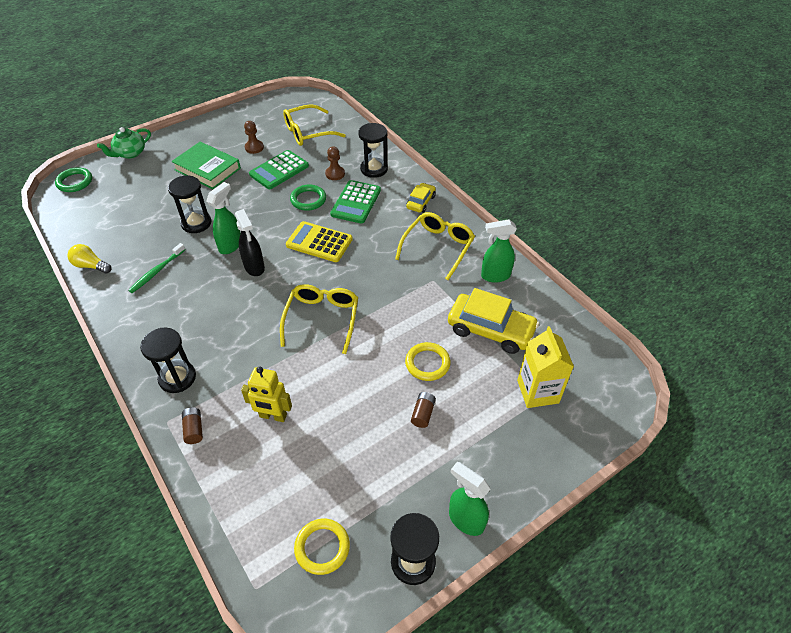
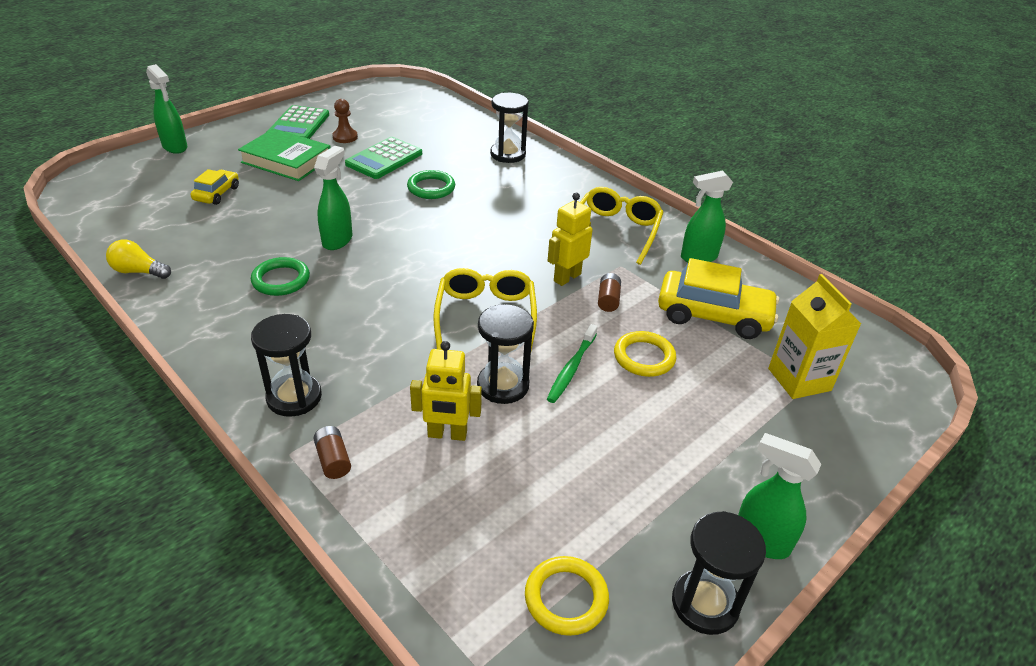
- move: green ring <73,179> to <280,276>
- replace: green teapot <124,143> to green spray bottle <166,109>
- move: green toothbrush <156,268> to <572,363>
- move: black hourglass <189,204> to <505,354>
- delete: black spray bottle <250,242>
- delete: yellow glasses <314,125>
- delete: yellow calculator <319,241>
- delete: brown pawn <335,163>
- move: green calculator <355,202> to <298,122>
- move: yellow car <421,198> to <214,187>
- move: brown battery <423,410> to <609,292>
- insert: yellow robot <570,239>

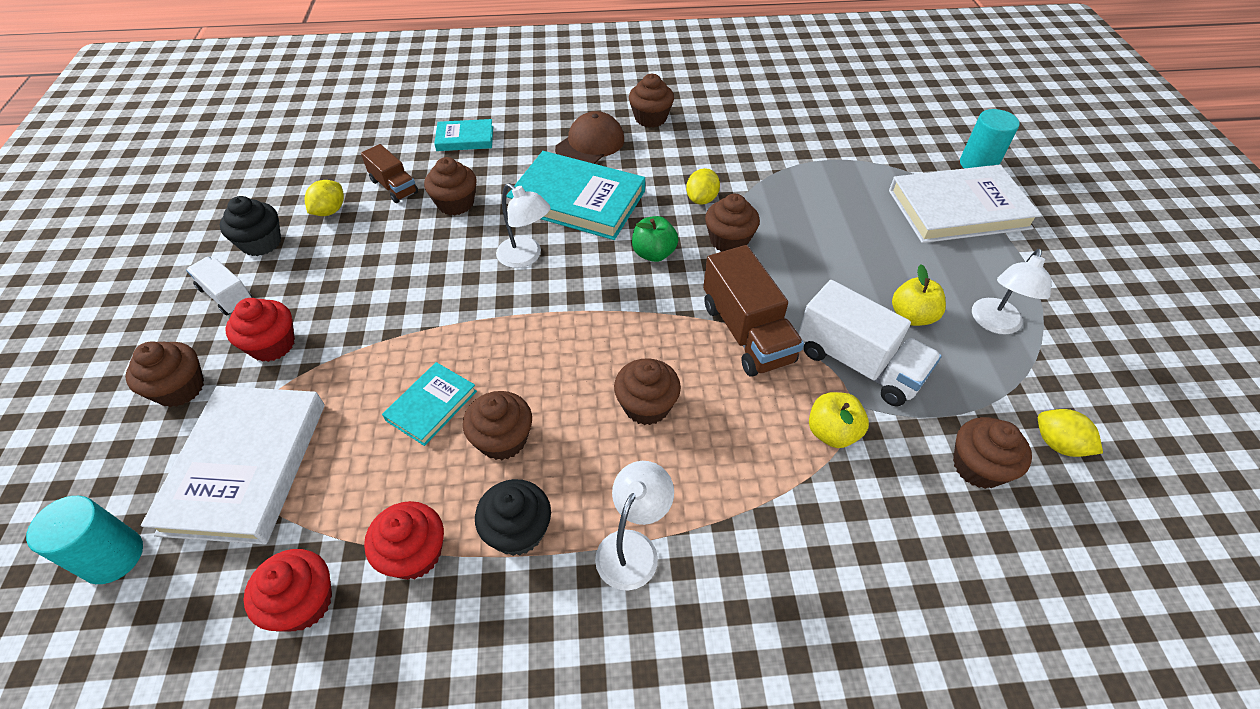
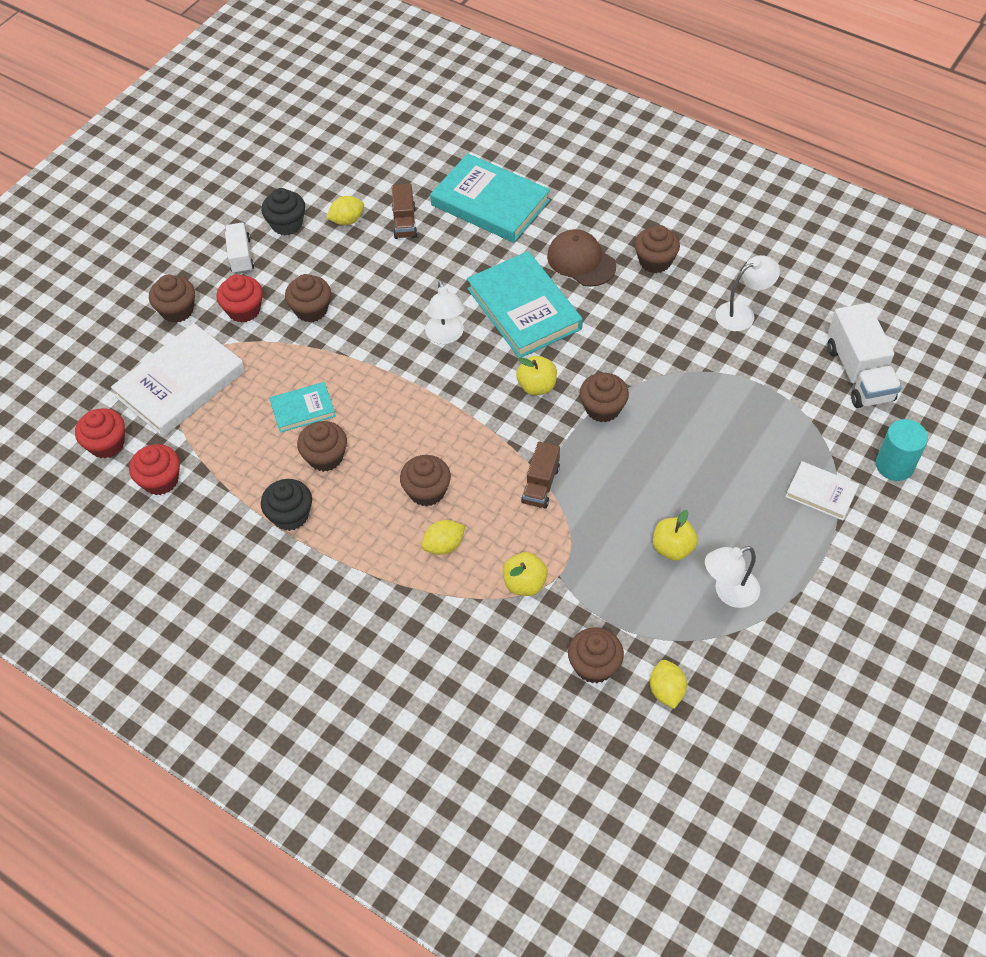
- delete: turquoise cylinder <84,540>
- move: red cupcake <404,540> to <100,433>
- move: brown cupcake <450,186> to <308,298>
- resize: turquoise book <463,135> = <490,198> x1.92
- rotate: brown cap <589,137> = <581,258> 120 degrees counterclockwise
- move: white lamp <634,525> to <748,293>
- recolor: green apple <655,239> to yellow apple <536,375>
- move: yellow lemon <703,186> to <443,537>
- resize: brown truck <753,311> = <540,474> x0.60
- move: white truck <870,343> to <865,355>
- resize: white book <965,204> = <822,491> x0.52

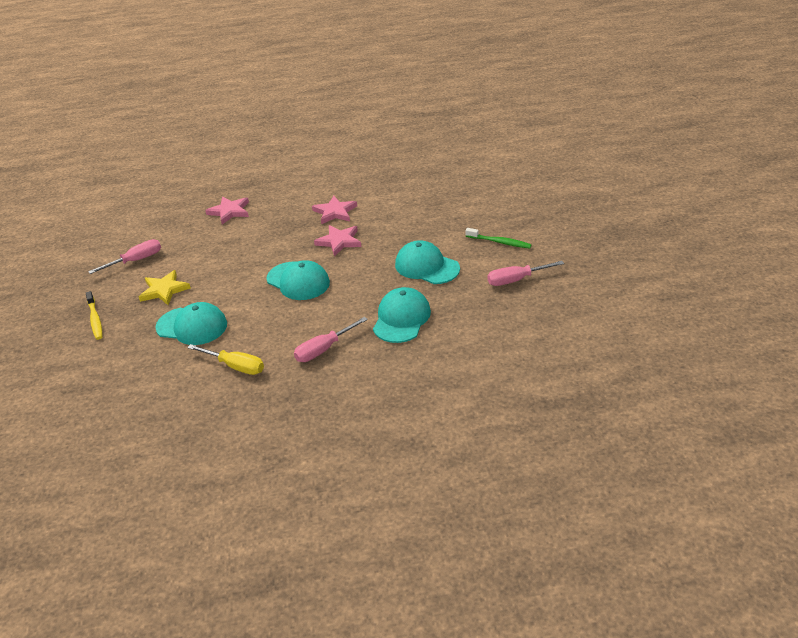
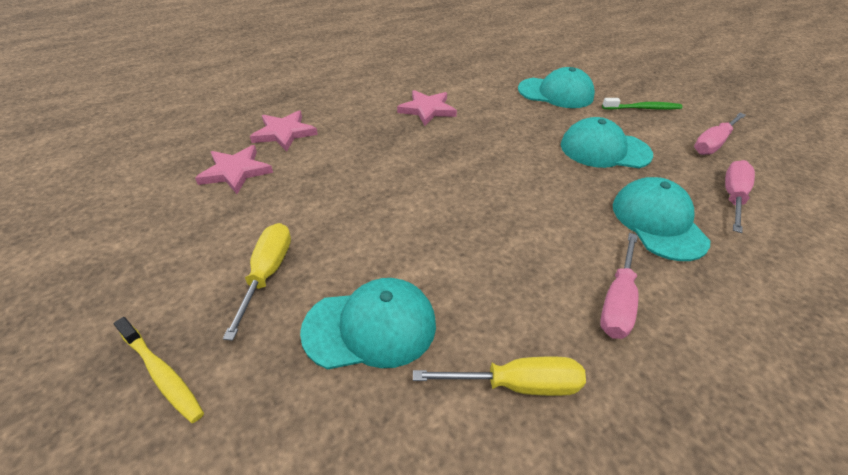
- move: pink screwdriver <124,256> to <740,196>
- replace: yellow star <165,287> to yellow screwdriver <257,282>
- move: turquoise cap <298,280> to <556,87>
- move: pink star <337,240> to <234,169>

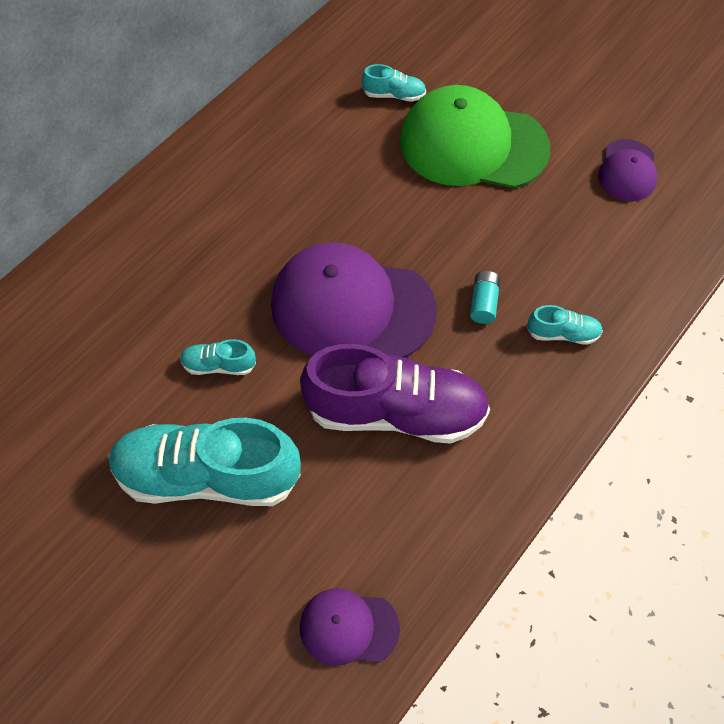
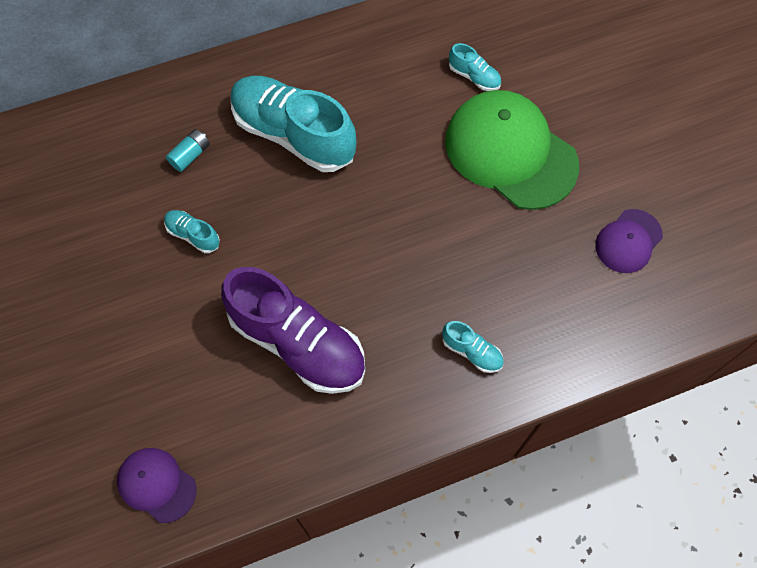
- move: turquoise shoe <204,462> to <293,124>
- delete: purple cap <354,300>
- move: turquoise battery <485,297> to <188,150>

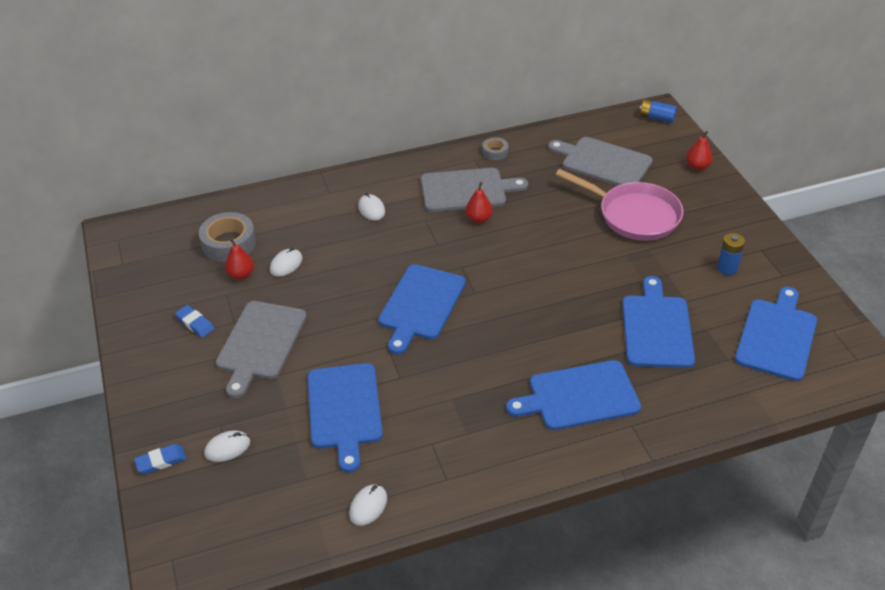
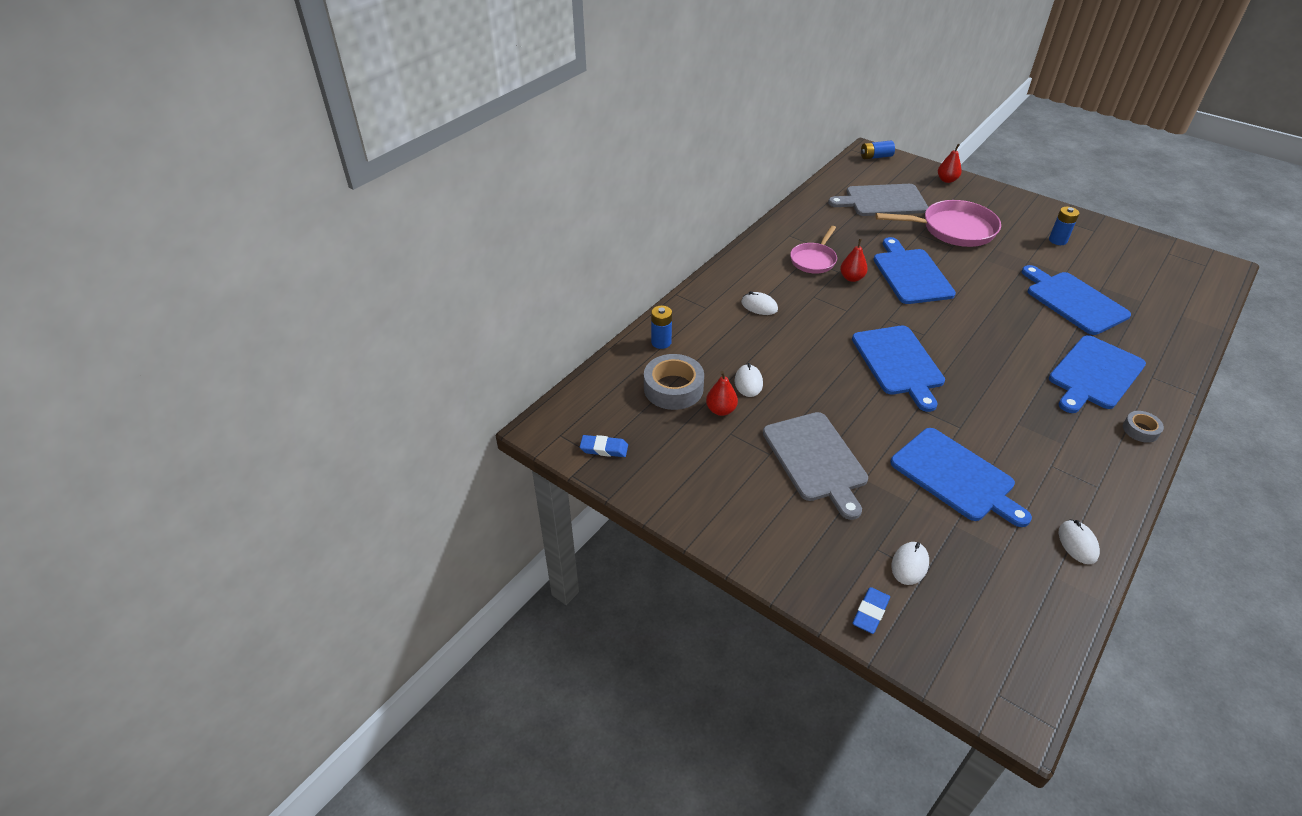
- move: blue eraser <195,321> to <604,446>
- replace: grey cutting board <474,190> to pink pan <813,250>
- move: grey tape <495,148> to <1143,427>
- move: blue cutting board <776,334> to <914,270>
- insert: blue battery <661,327>

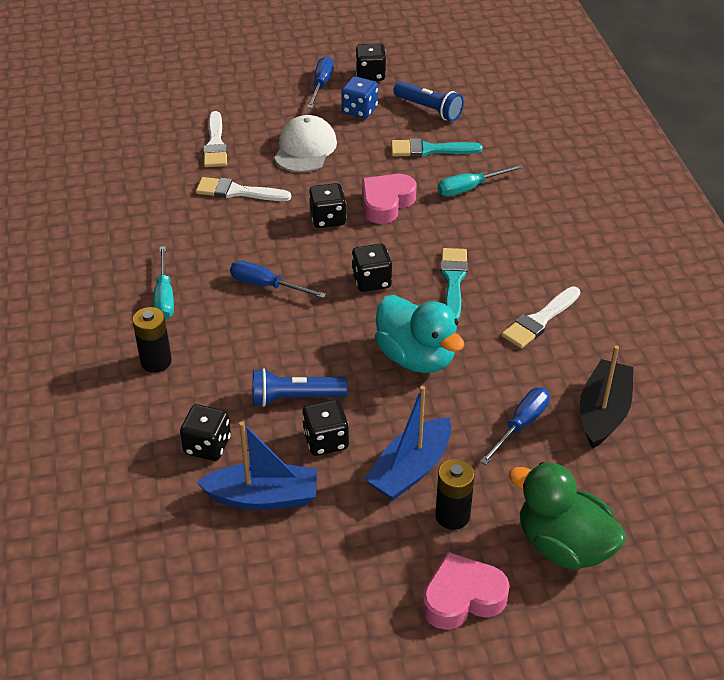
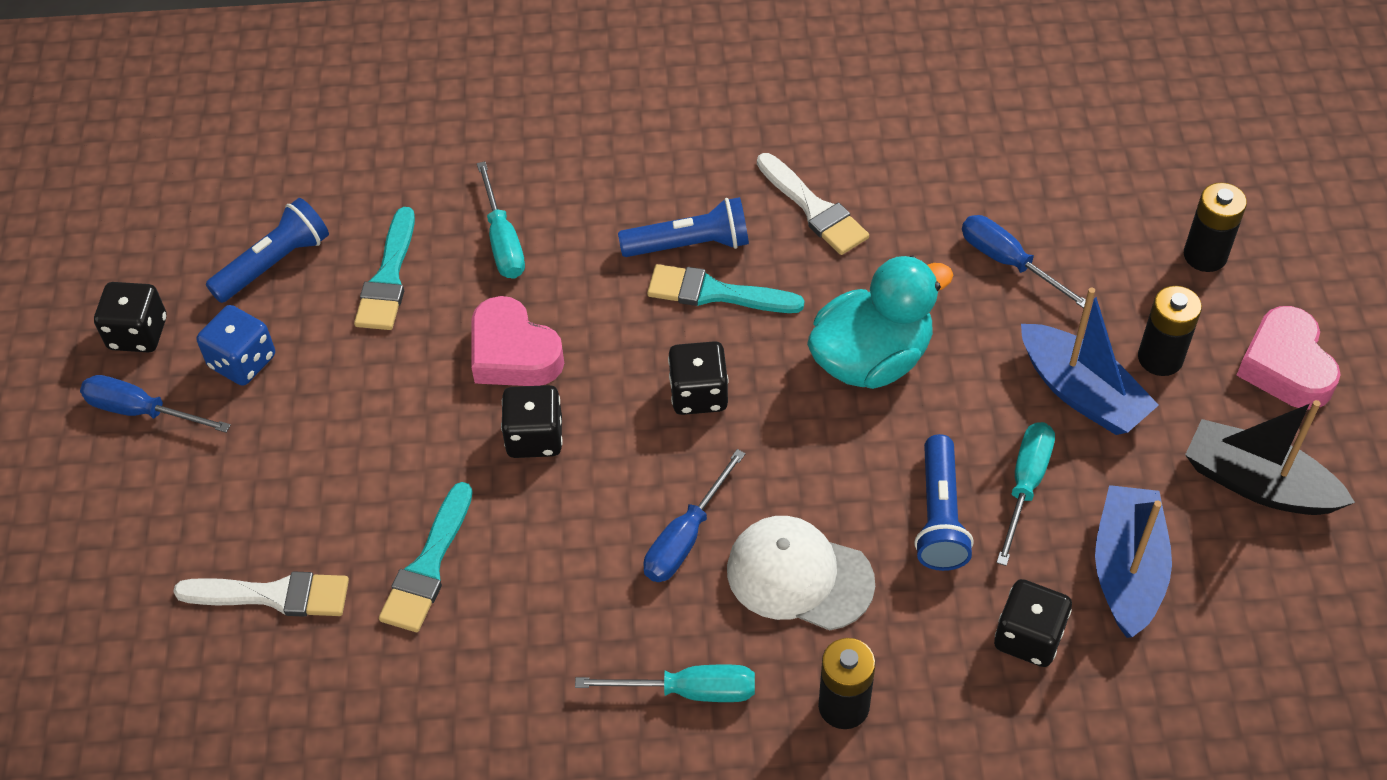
- recolor: white brush <243,189> to turquoise brush <426,557>
- move: white cap <305,143> to <801,573>
- replace: black dice <325,428> to turquoise screwdriver <1025,494>
- replace: green duck <567,516> to black battery <1215,227>
- move: black boat <606,397> to <1270,457>
- insert: blue flashlight <683,227>

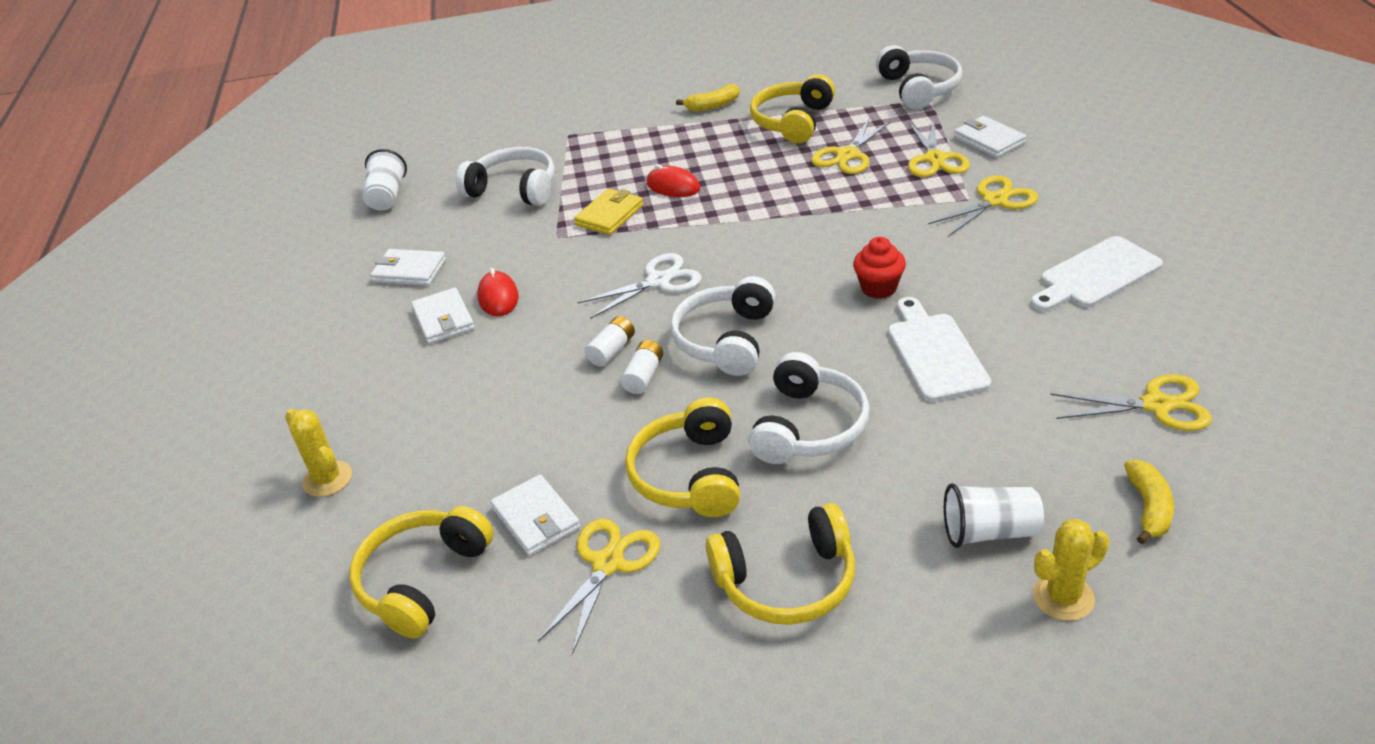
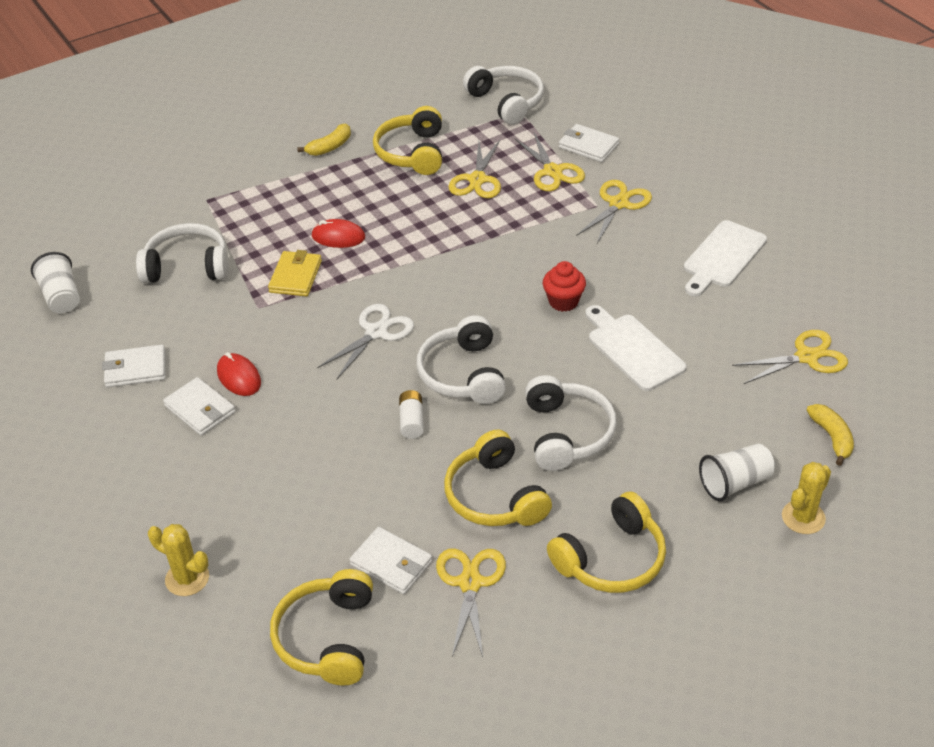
- delete: white battery <610,341>

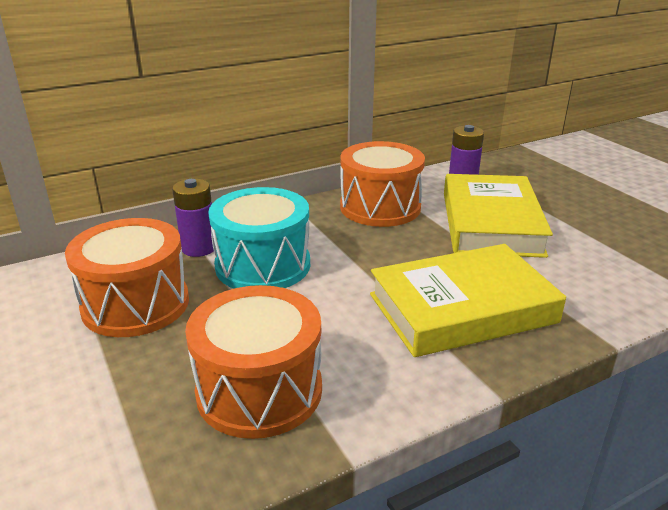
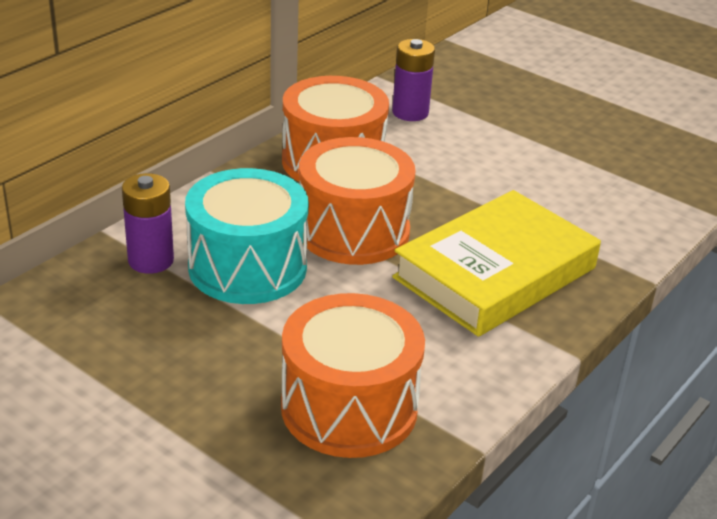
- move: orange drum <127,277> to <357,201>
- delete: yellow book <498,216>

